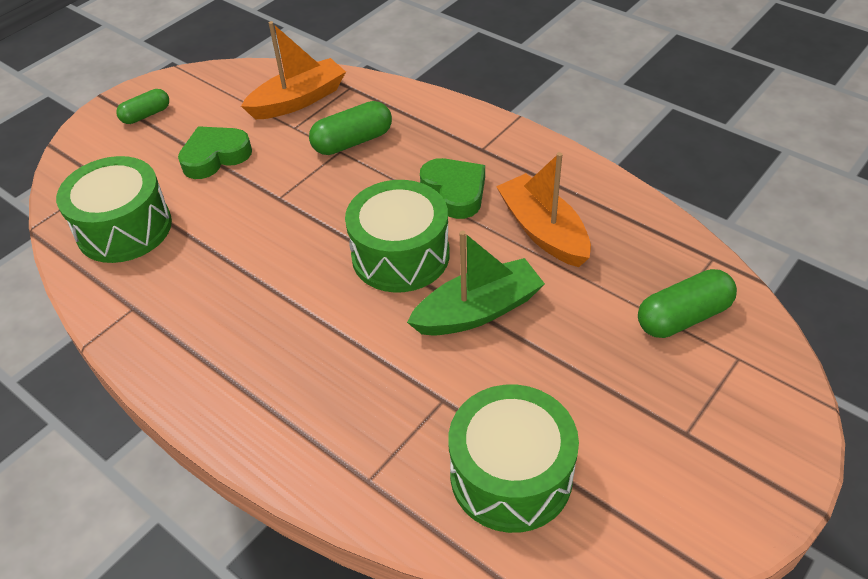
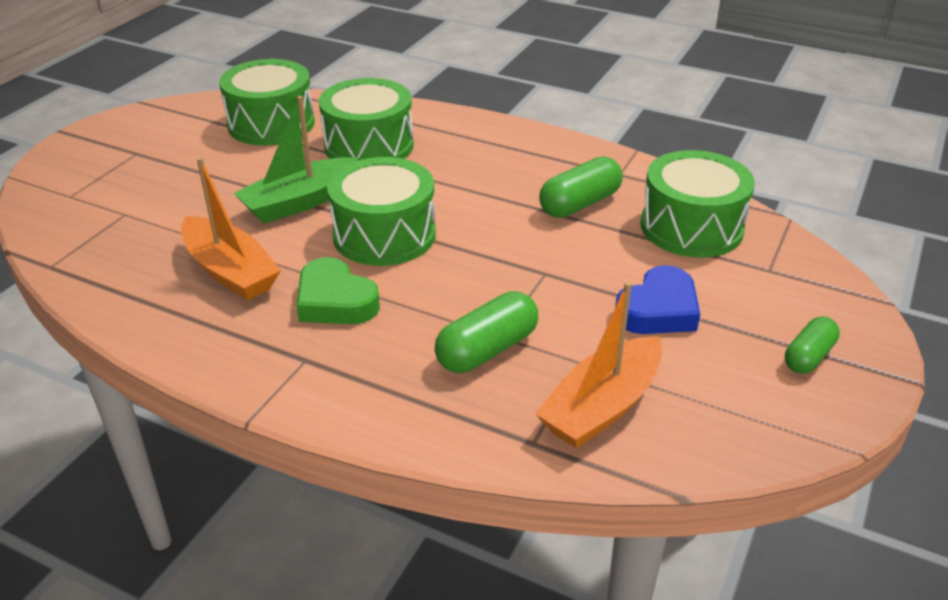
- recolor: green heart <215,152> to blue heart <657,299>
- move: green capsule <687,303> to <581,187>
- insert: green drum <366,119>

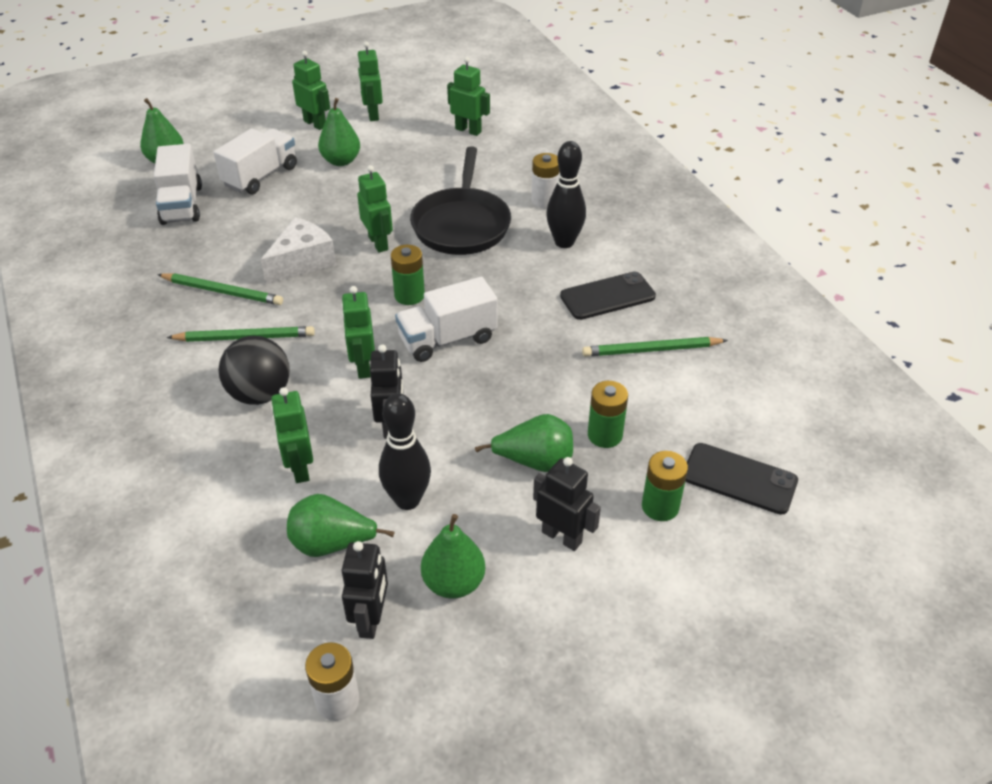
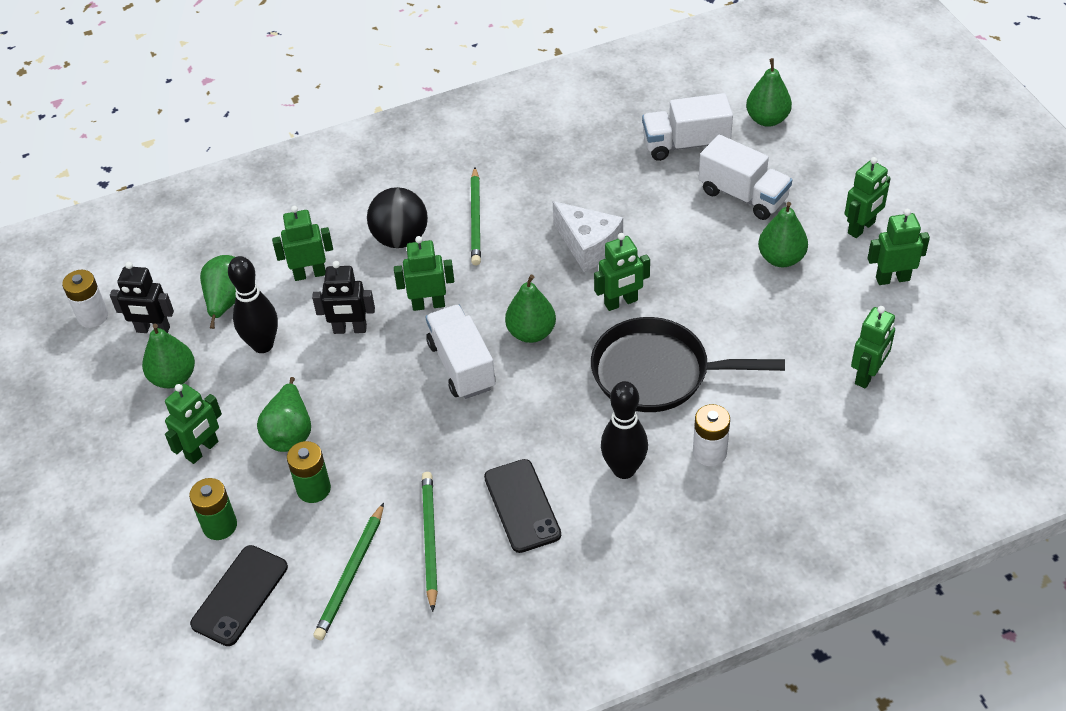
- move: green pencil <220,289> to <348,571>
- replace: green battery <408,275> to green pear <530,309>
- recolor: black robot <567,504> to green robot <193,424>

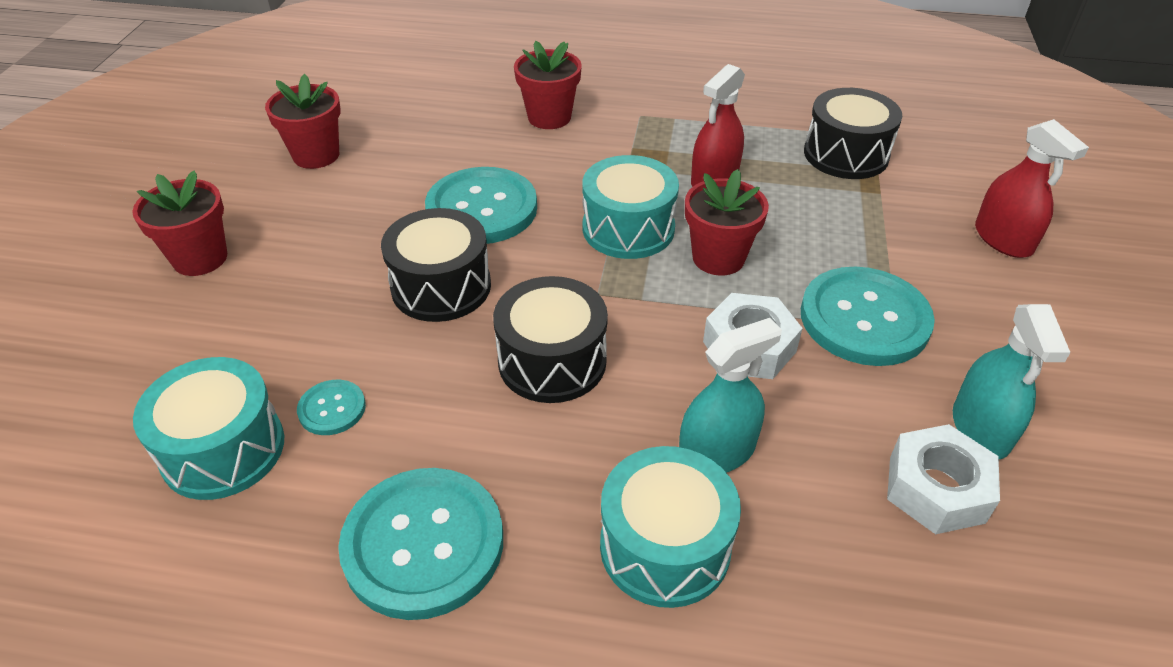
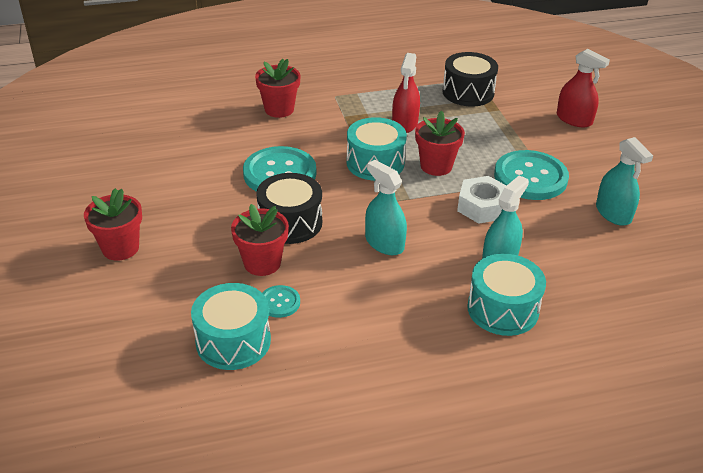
- move: red flower pot <303,121> to <260,240>
- delete: turquoise button <420,544>
- replace: black drum <550,339> to turquoise spray bottle <386,207>
- delete: white nut <943,479>

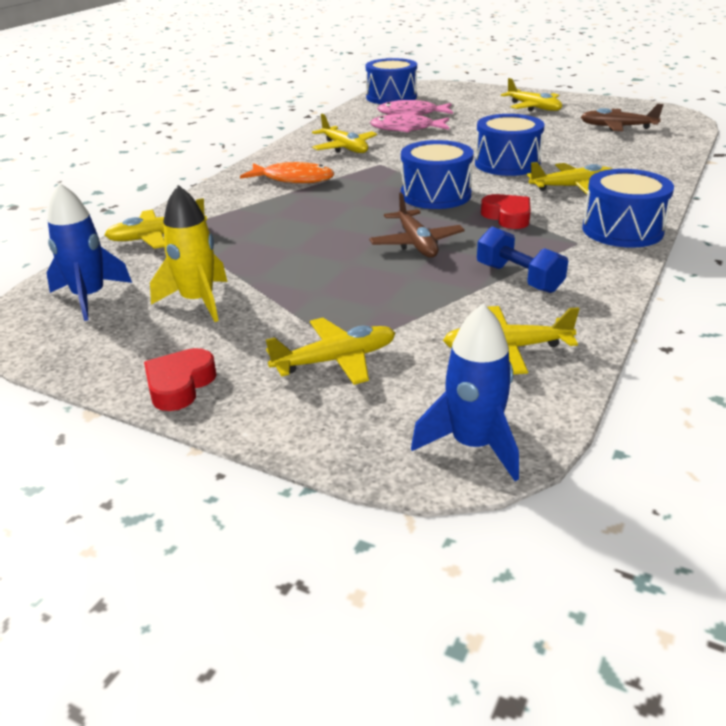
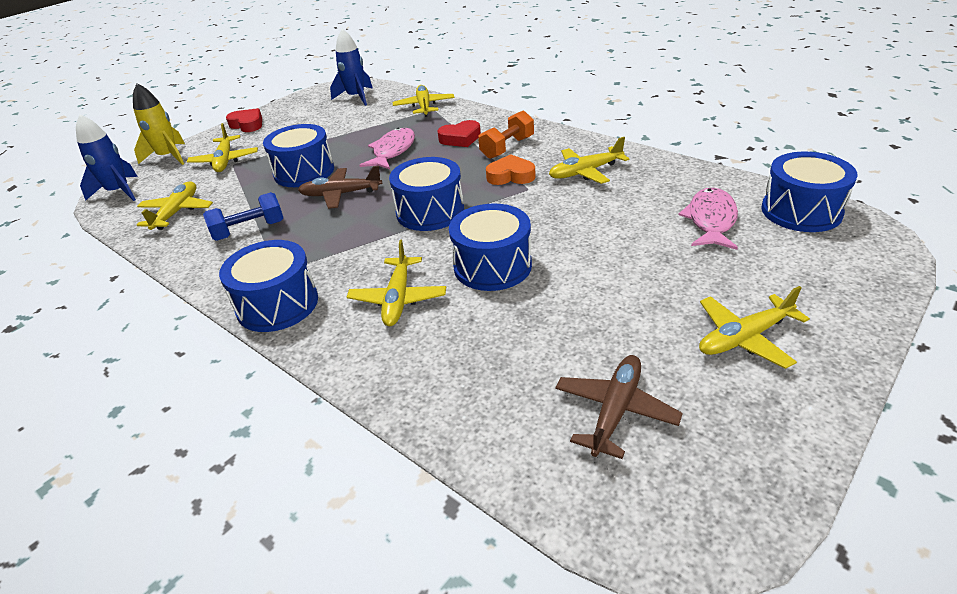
- move: yellow rocket <189,253> to <159,124>
- replace: orange fish <287,172> to orange dumbbell <506,134>
- move: pink fish <409,123> to <387,148>
- move: red heart <506,211> to <459,133>
- insert: blue drum <298,155>
- insert: orange heart <511,169>

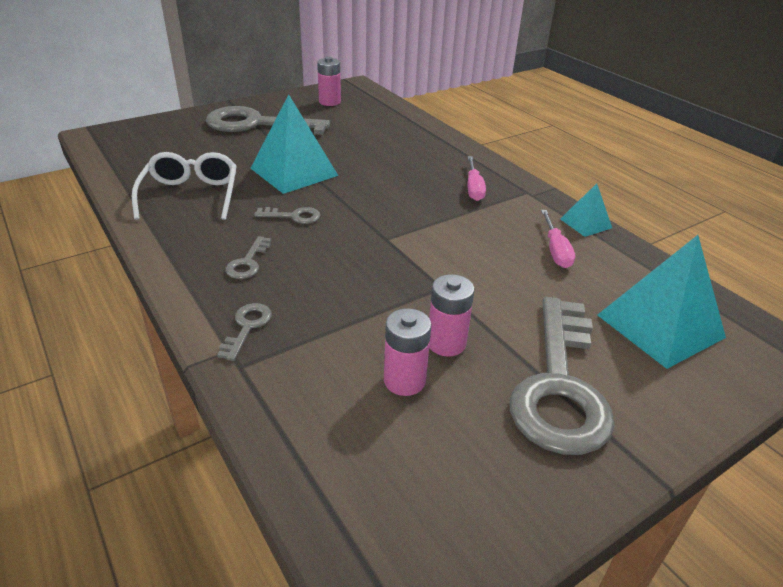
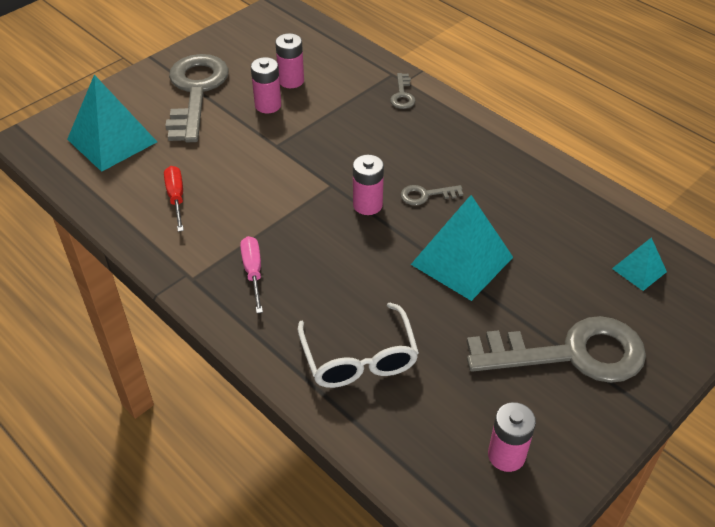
- move: white glasses <184,186> to <358,345>
- delete: grey key <248,257>
- recolor: pink screwdriver <558,239> to red screwdriver <174,199>
- move: turquoise pyramid <586,210> to <639,264>
- insert: pink battery <368,185>

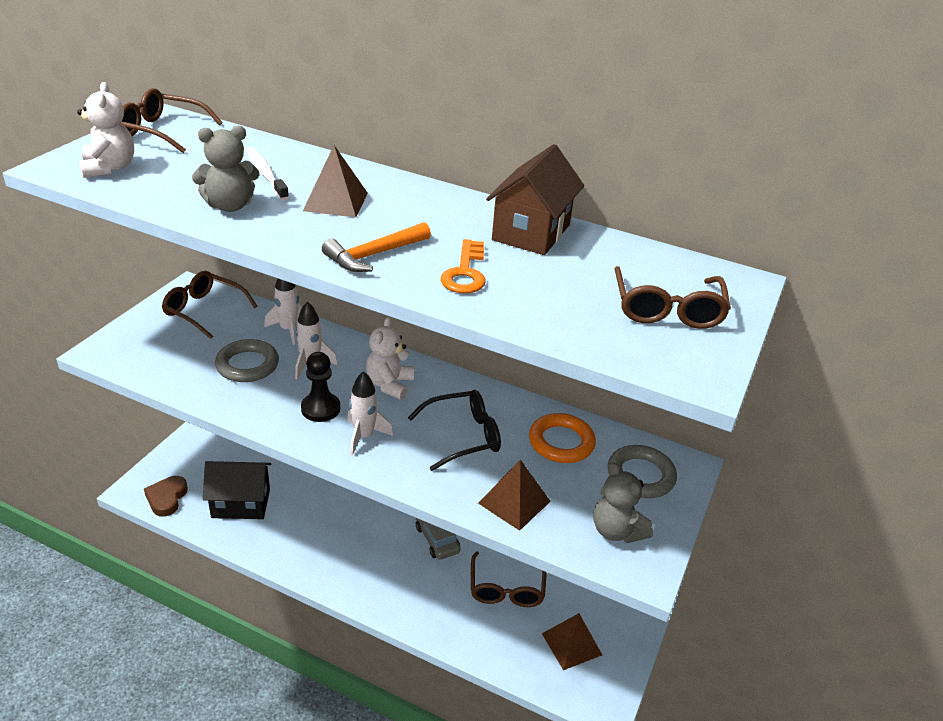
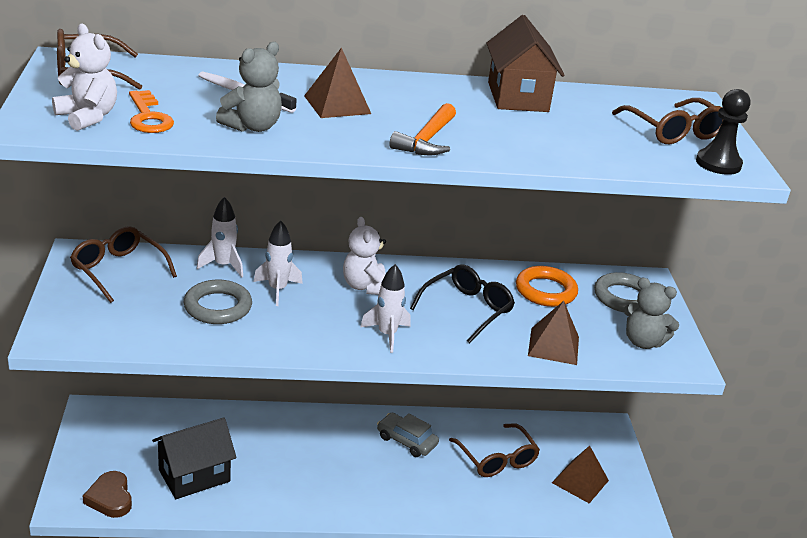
- rotate: brown glasses <209,305> = <123,264> 45 degrees clockwise
- move: black pawn <320,387> to <723,132>
- move: orange key <463,266> to <151,111>

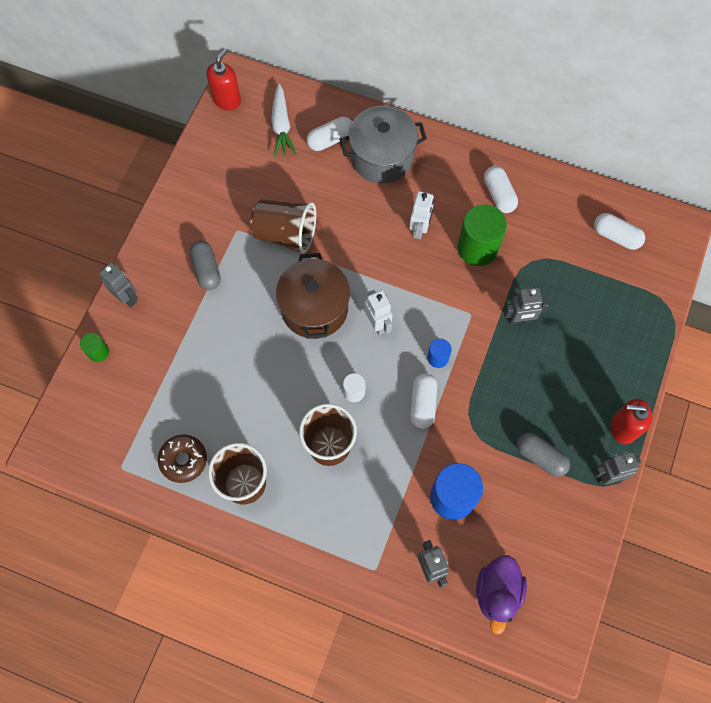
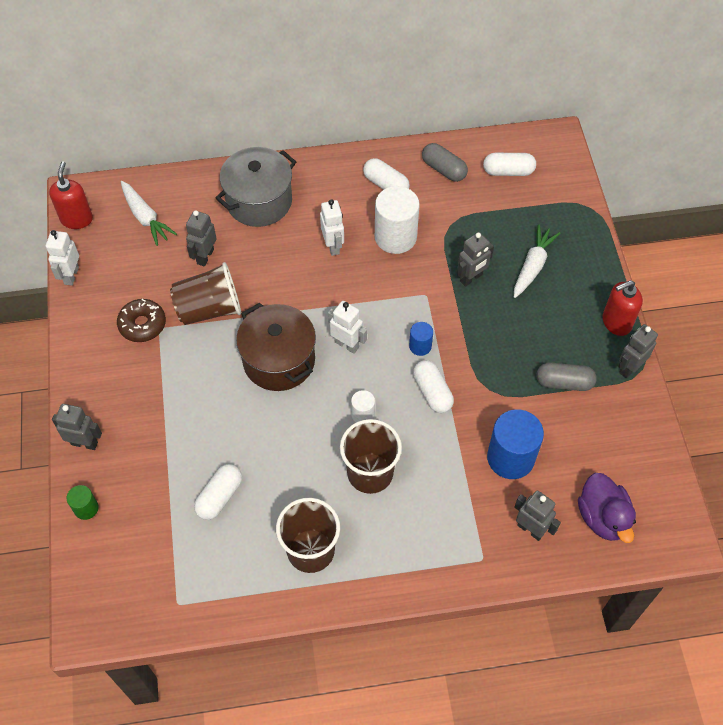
- move: brown donut <182,459> to <141,320>
- move: grey capsule <205,265> to <445,162>
- move: white capsule <329,134> to <218,492>
- recolor: green cylinder <482,235> to white cylinder <397,220>
- insert: white robot <62,258>
- insert: grey robot <201,238>
- insert: white carrot <537,261>

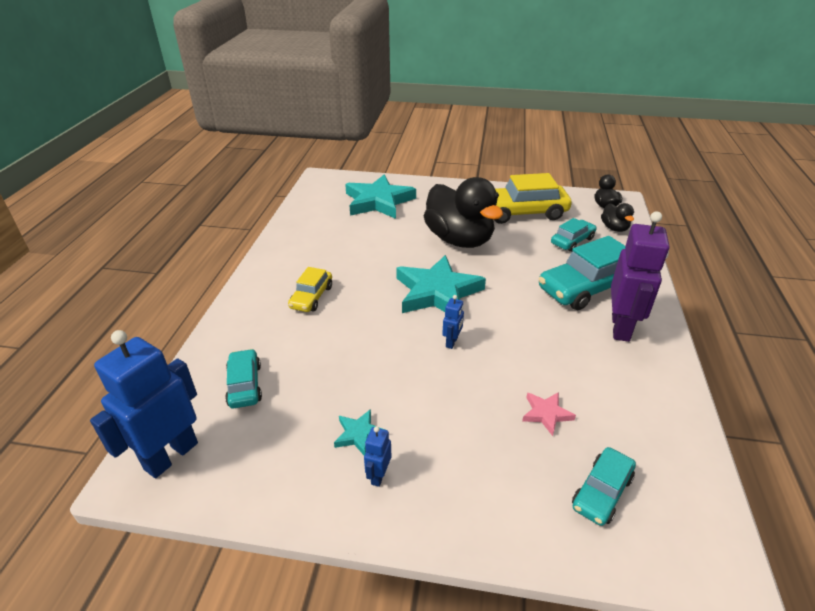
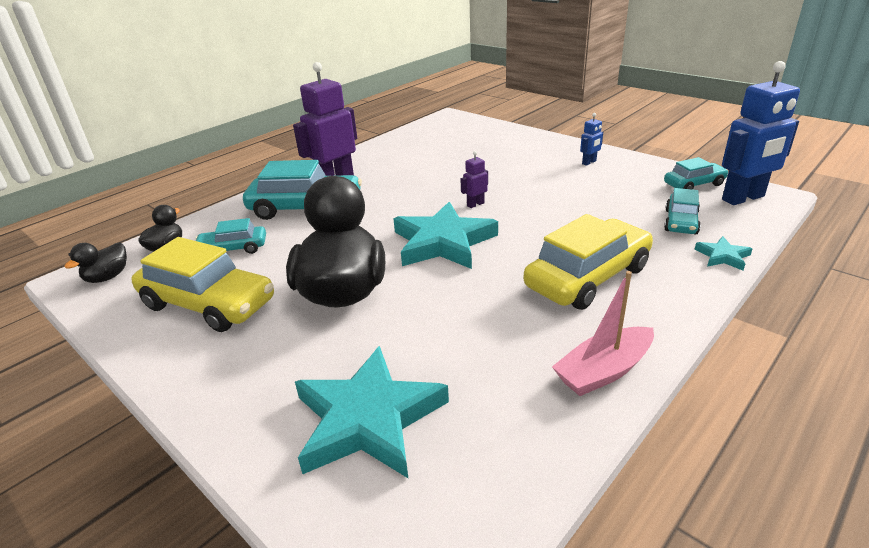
- resize: yellow car <310,289> = <588,262> x1.83
- move: turquoise star <359,432> to <724,253>
- recolor: blue robot <453,322> to purple robot <474,179>
- delete: pink star <549,414>
- move: turquoise car <604,486> to <696,173>
- insert: pink boat <603,333>

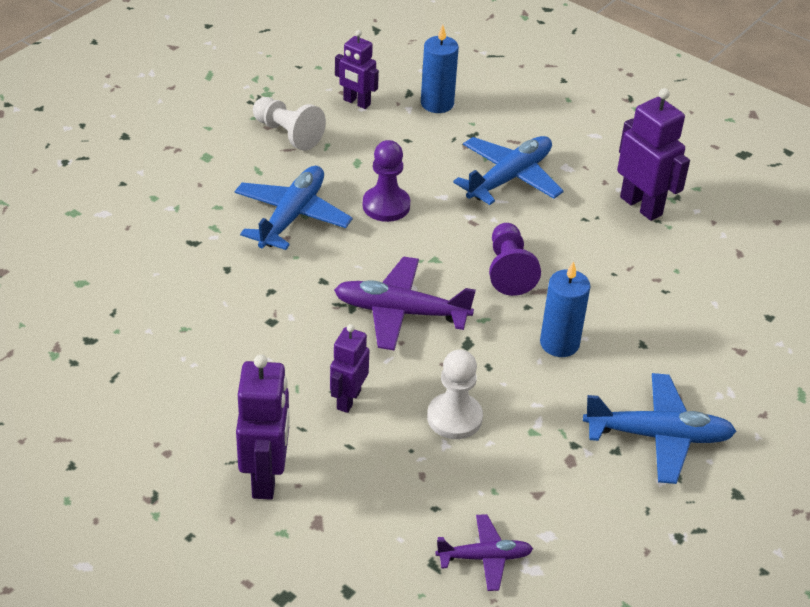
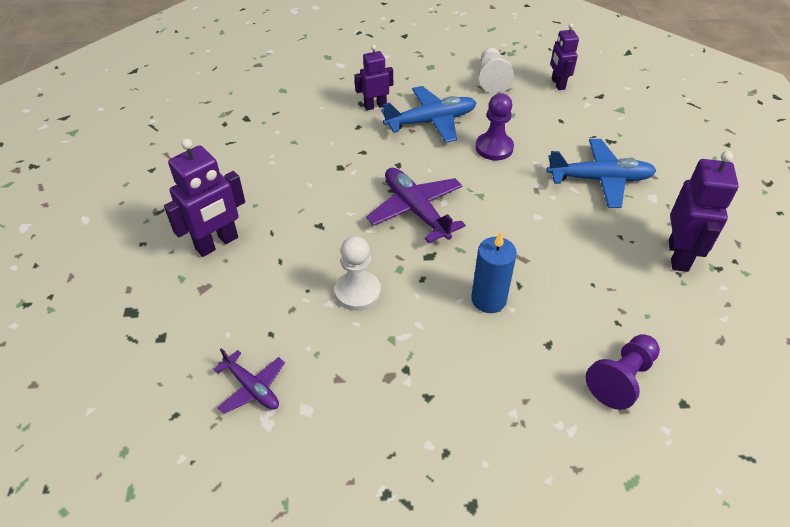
- move: purple robot <349,368> to <373,78>
- delete: blue candle <440,69>
- move: purple pawn <515,259> to <623,372>
- delete: blue plane <659,428>

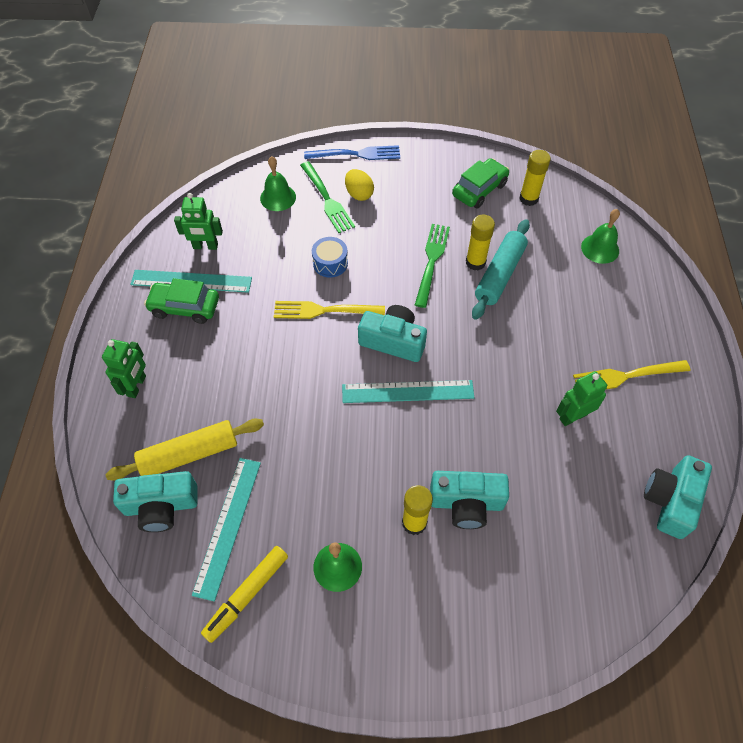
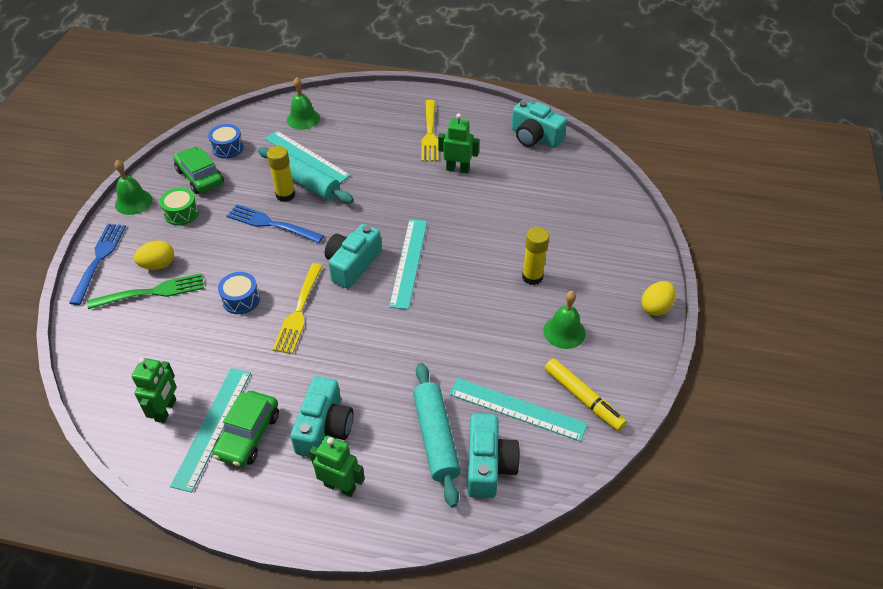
- recolor: yellow rolling pin <184,450> to turquoise rolling pin <437,435>
- move: green bell <278,183> to <133,187>
- recolor: green fork <432,266> to blue fork <275,223>
- move: turquoise camera <469,500> to <321,416>
- replace: yellow glue stick <535,178> to blue drum <226,141>
- rotate: green robot <581,398> = <458,143> 120 degrees clockwise
- insert: green drum <179,207>
- insert: turquoise ruler <308,157>
- insert: yellow egg <658,298>

